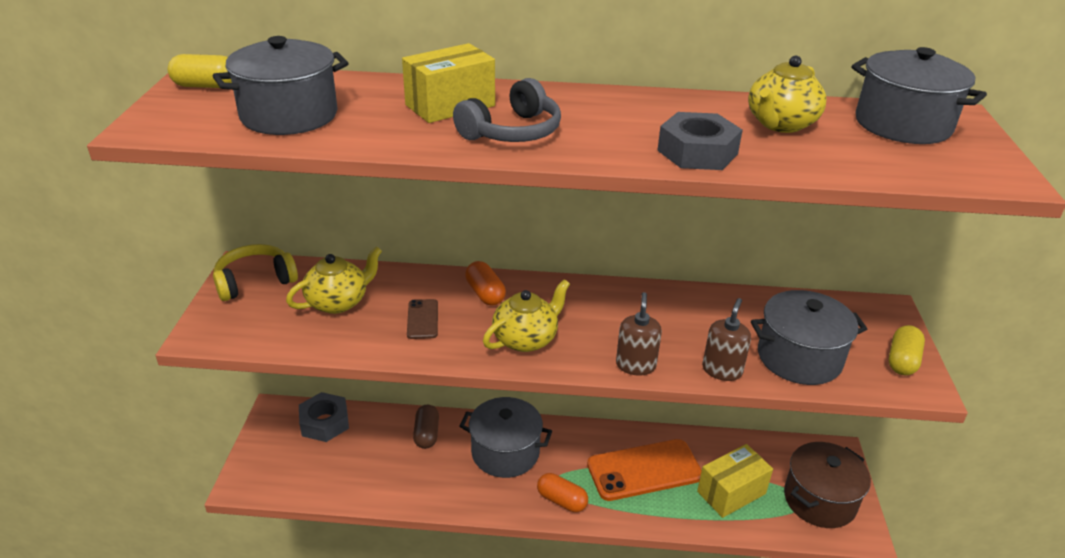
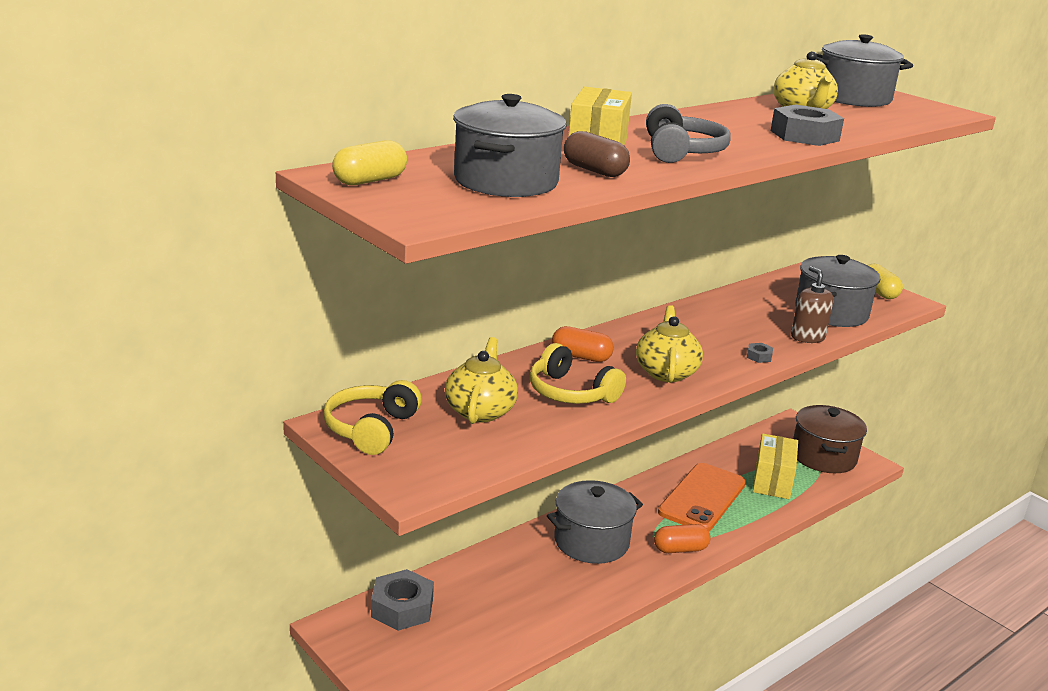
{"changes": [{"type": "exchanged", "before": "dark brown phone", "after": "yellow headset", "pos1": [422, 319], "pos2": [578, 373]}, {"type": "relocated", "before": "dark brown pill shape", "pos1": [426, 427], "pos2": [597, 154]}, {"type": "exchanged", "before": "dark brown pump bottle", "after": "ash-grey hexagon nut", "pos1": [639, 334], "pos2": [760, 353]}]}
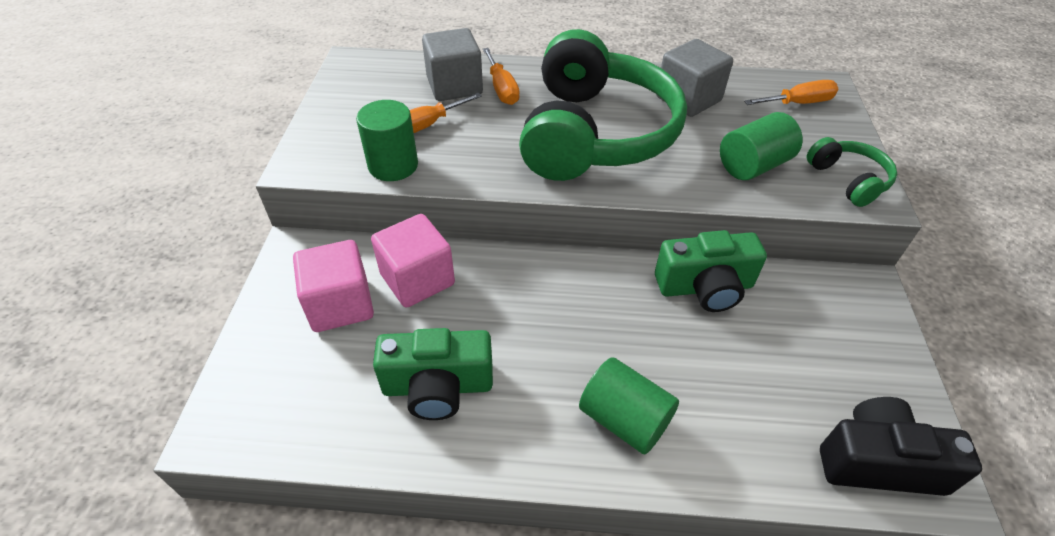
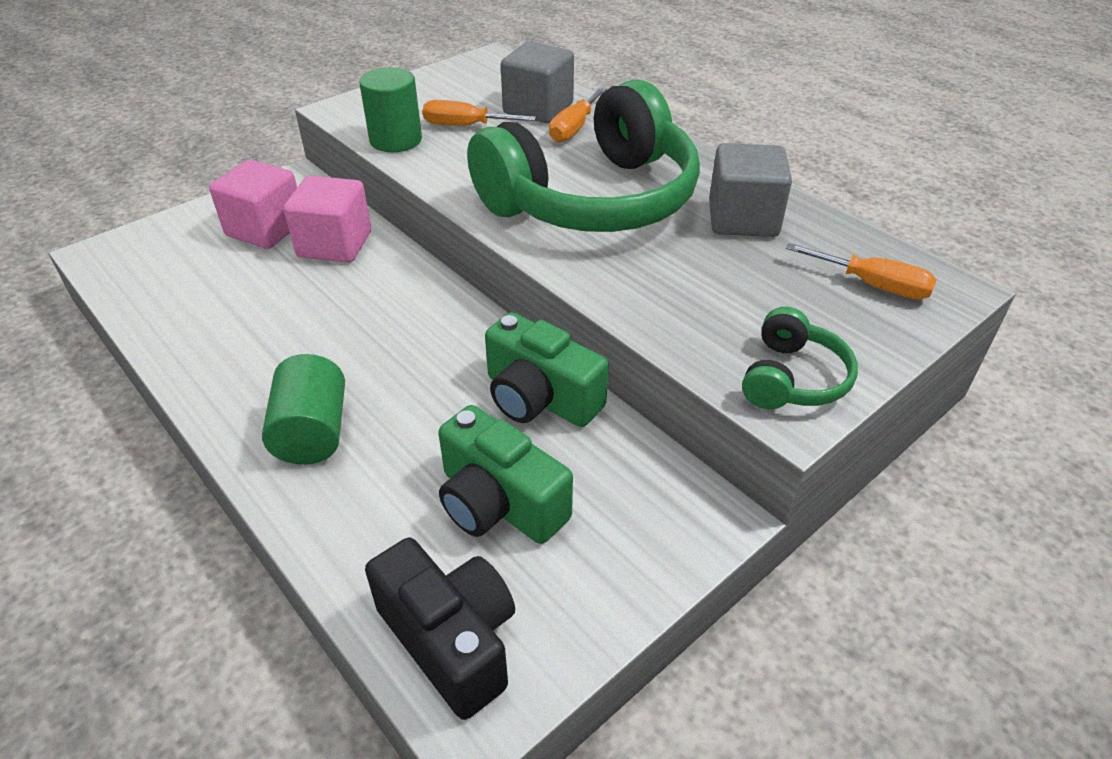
{"changes": [{"type": "relocated", "before": "green compact camera", "pos1": [433, 374], "pos2": [505, 474]}, {"type": "missing", "before": "green cylinder shape", "pos1": [761, 146]}]}
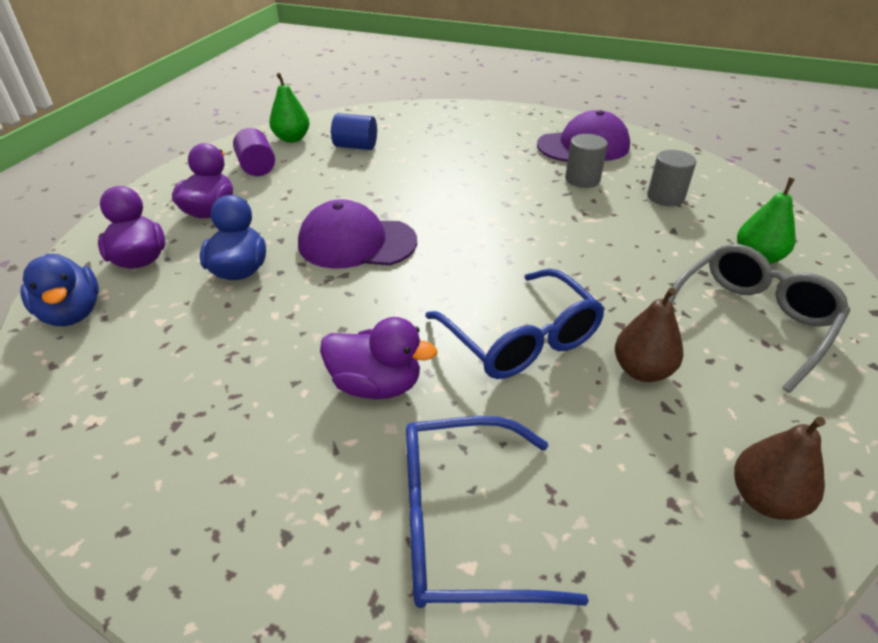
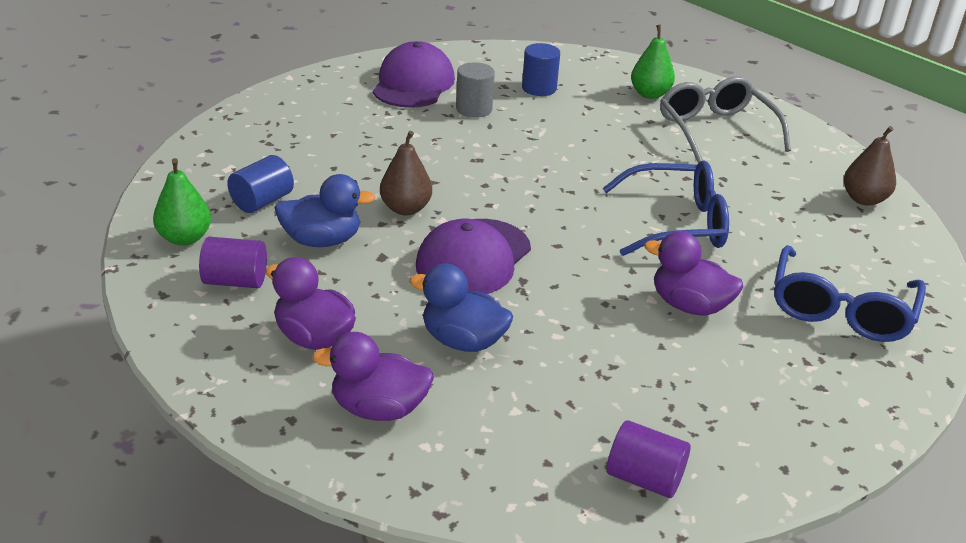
{"changes": [{"type": "relocated", "before": "royal blue toy duck", "pos1": [60, 290], "pos2": [325, 210]}, {"type": "spun", "before": "purple toy duck", "pos1": [378, 358], "pos2": [693, 273], "turn": -105}, {"type": "relocated", "before": "dark brown pear fruit", "pos1": [649, 334], "pos2": [406, 173]}, {"type": "colour", "before": "ash-grey cylinder shape", "after": "royal blue cylinder shape", "pos1": [671, 178], "pos2": [541, 69]}, {"type": "appeared", "after": "purple cylinder shape", "pos2": [649, 459]}]}
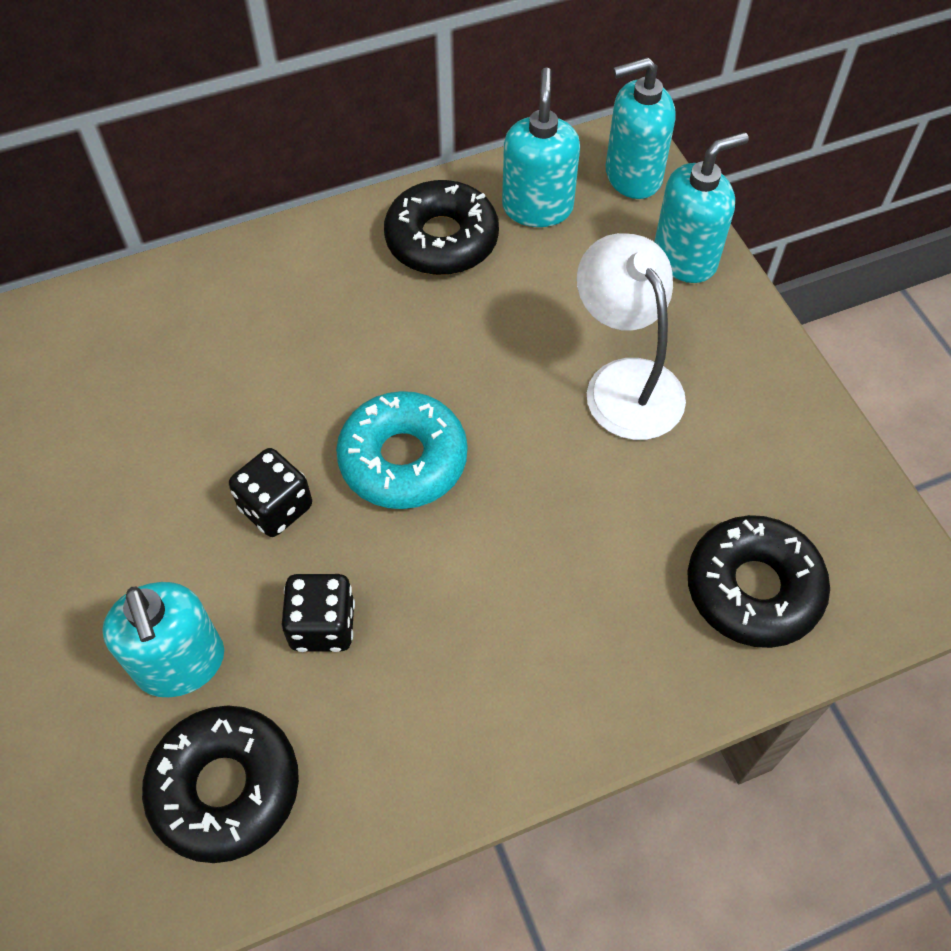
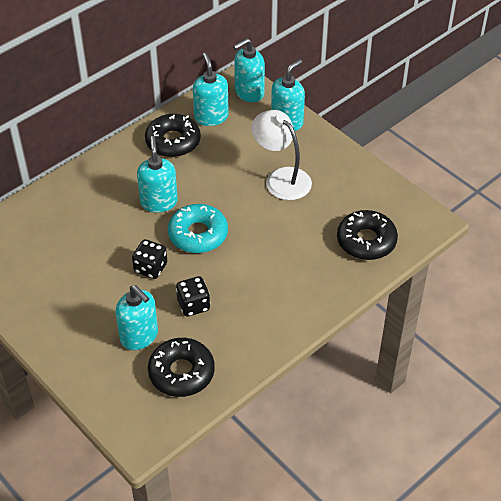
{"changes": [{"type": "appeared", "after": "aqua pump bottle", "pos2": [157, 174]}]}
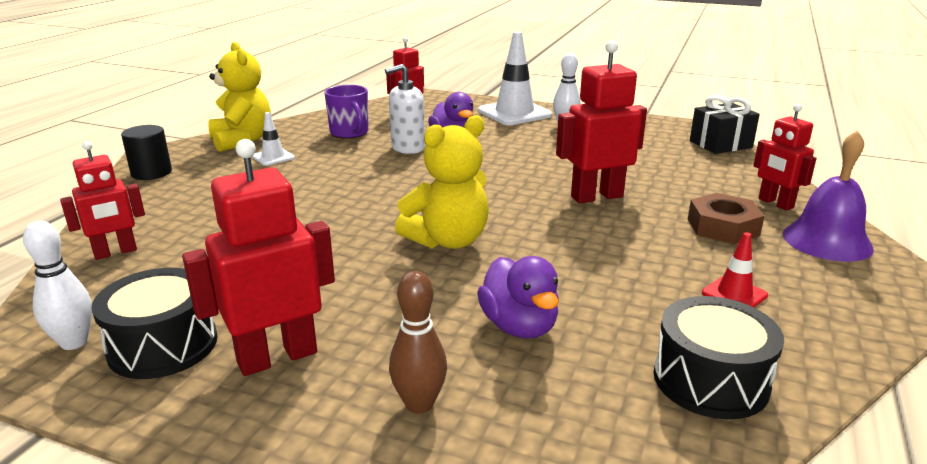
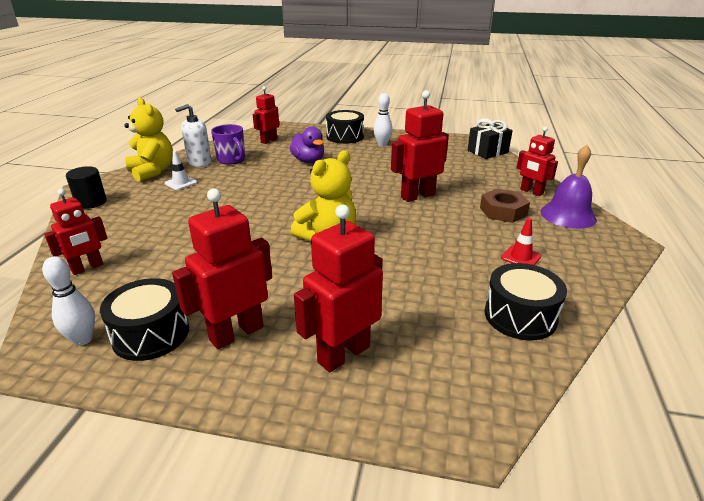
{"changes": [{"type": "relocated", "before": "snow-white pump bottle", "pos1": [405, 109], "pos2": [193, 135]}, {"type": "exchanged", "before": "dark brown tenpin", "after": "scarlet robot figure", "pos1": [418, 342], "pos2": [338, 288]}, {"type": "missing", "before": "purple toy duck", "pos1": [518, 297]}, {"type": "exchanged", "before": "snow-white traffic cone", "after": "ebony toy drum", "pos1": [515, 78], "pos2": [345, 127]}]}
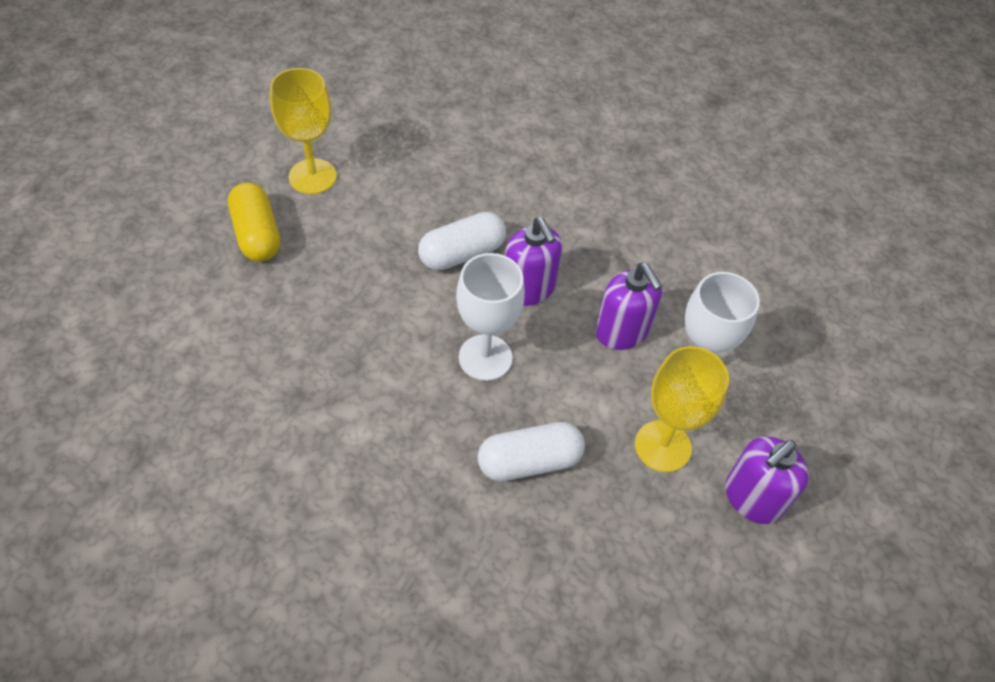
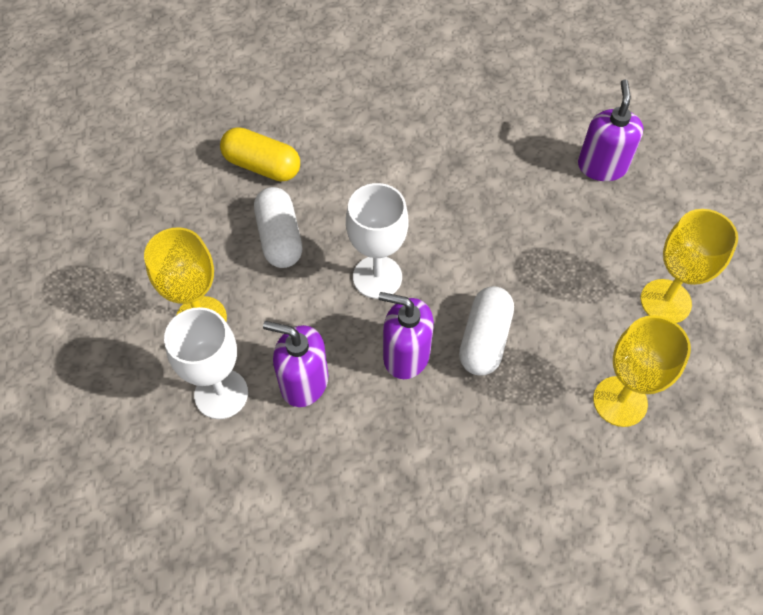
{"changes": [{"type": "relocated", "before": "yellow pill shape", "pos1": [254, 222], "pos2": [260, 154]}, {"type": "spun", "before": "snow-white pill shape", "pos1": [531, 451], "pos2": [278, 227], "turn": -45}, {"type": "relocated", "before": "purple pump bottle", "pos1": [767, 480], "pos2": [610, 130]}, {"type": "appeared", "after": "yellow wine glass", "pos2": [642, 371]}]}
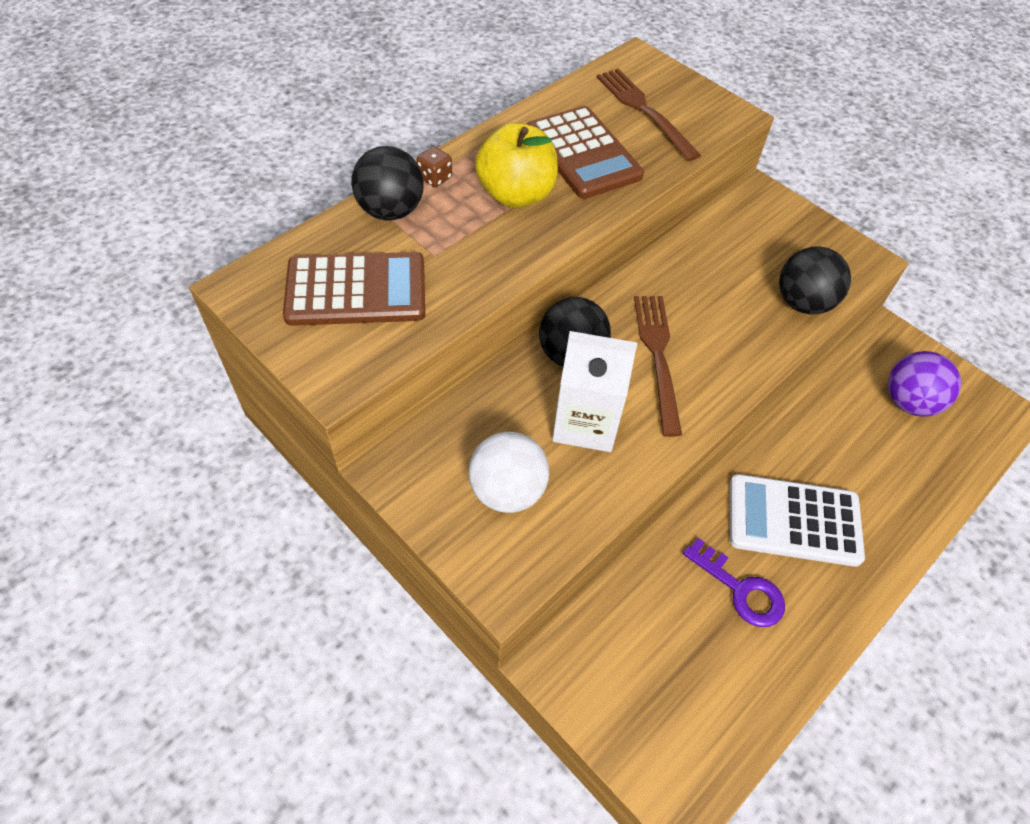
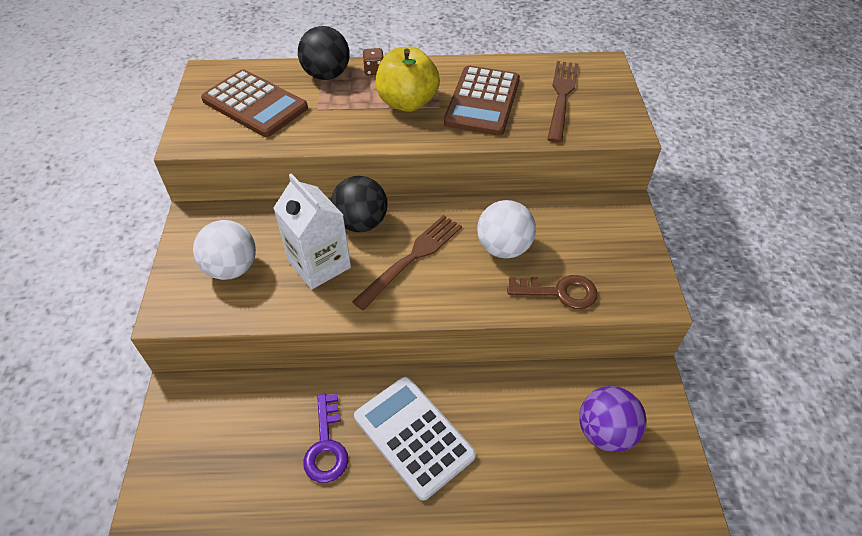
{"changes": [{"type": "exchanged", "before": "ebony play ball", "after": "dark brown latchkey", "pos1": [815, 280], "pos2": [552, 292]}, {"type": "appeared", "after": "snow-white play ball", "pos2": [506, 229]}]}
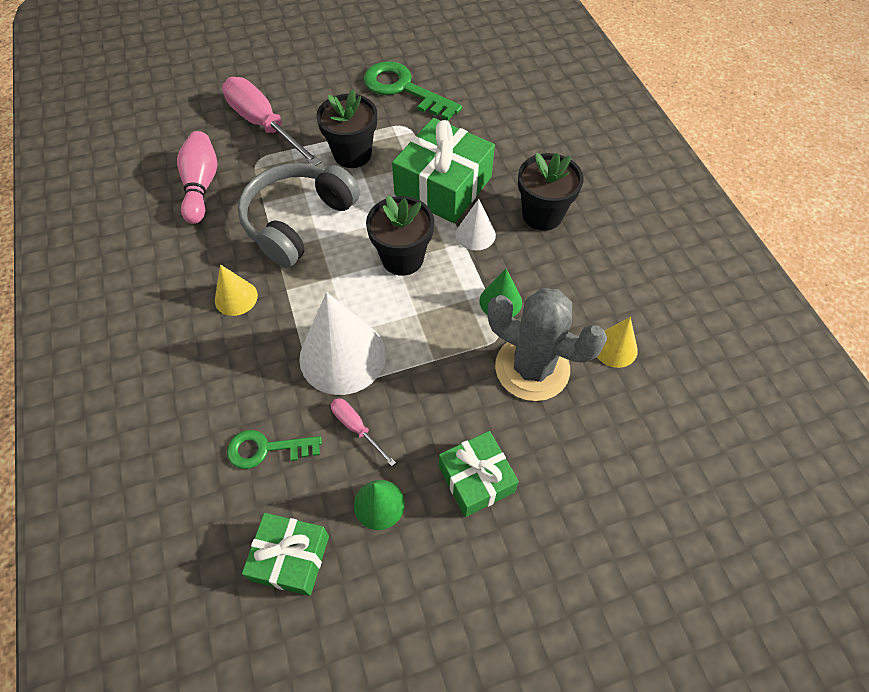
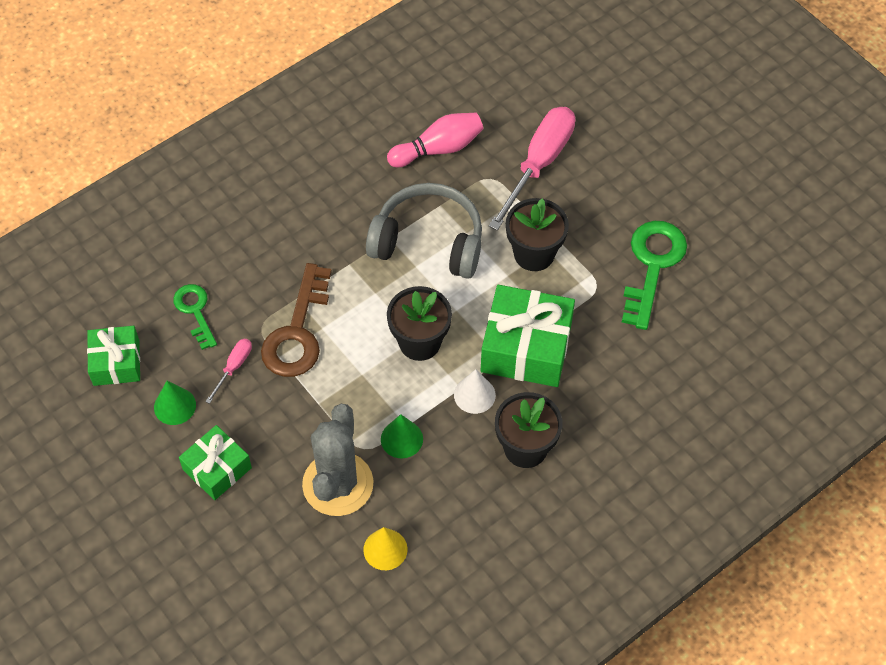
{"changes": [{"type": "missing", "before": "yellow solid cone", "pos1": [236, 290]}, {"type": "exchanged", "before": "snow-white solid cone", "after": "dark brown latchkey", "pos1": [342, 343], "pos2": [296, 320]}]}
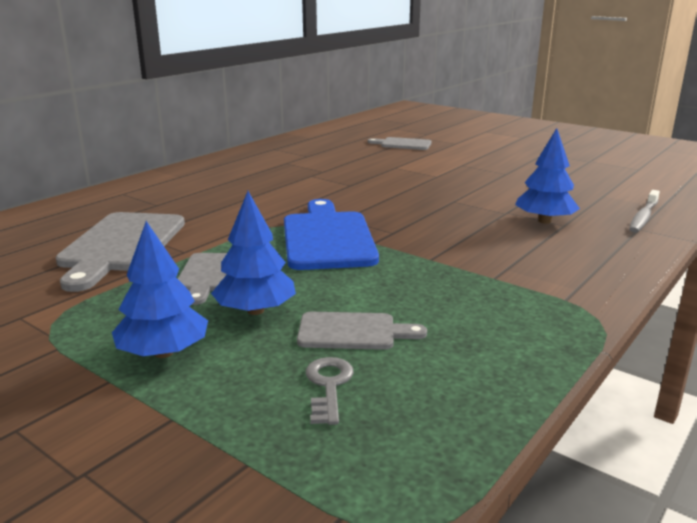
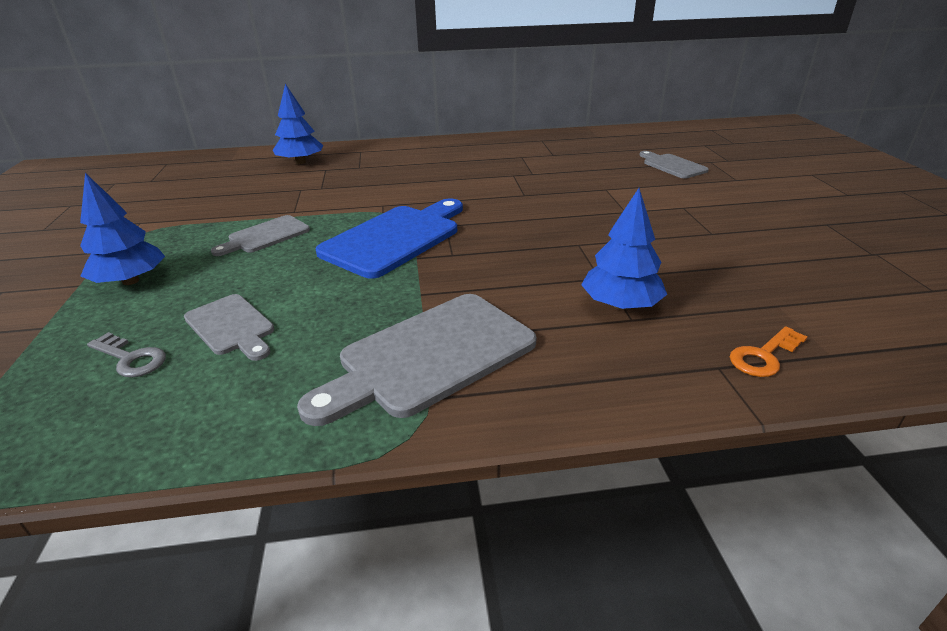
{"changes": [{"type": "relocated", "before": "ash-grey bread board", "pos1": [120, 252], "pos2": [417, 360]}, {"type": "relocated", "before": "royal blue fir tree", "pos1": [253, 253], "pos2": [298, 124]}, {"type": "spun", "before": "ash-grey latchkey", "pos1": [330, 391], "pos2": [126, 354], "turn": 75}, {"type": "exchanged", "before": "ash-grey tooth brush", "after": "orange-coloured latchkey", "pos1": [644, 211], "pos2": [768, 351]}]}
